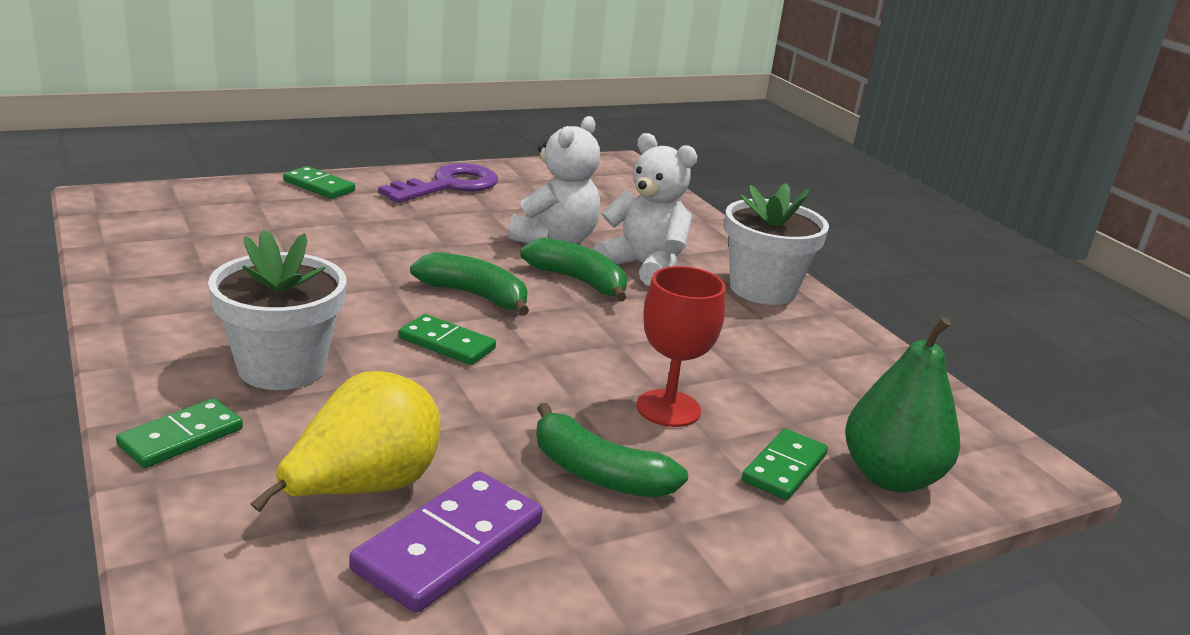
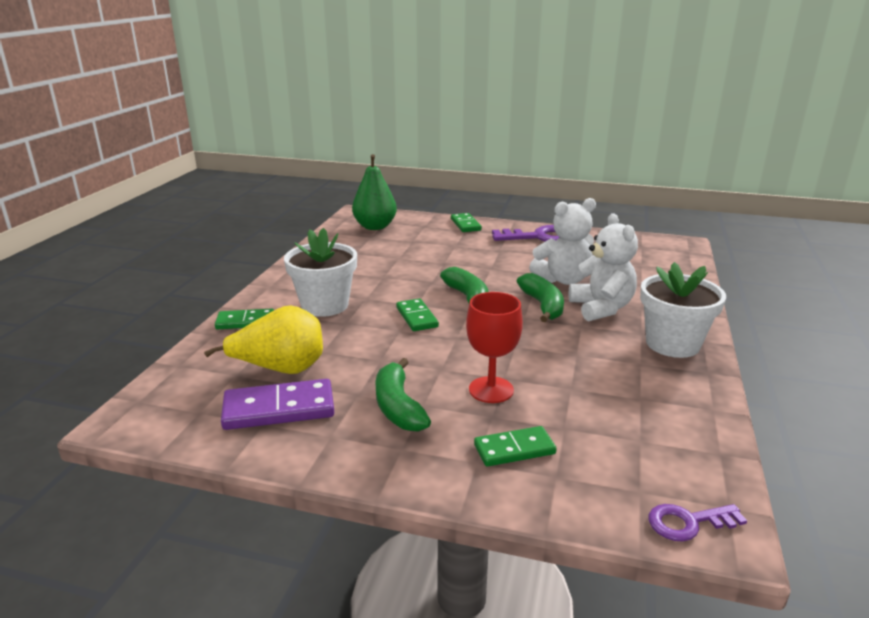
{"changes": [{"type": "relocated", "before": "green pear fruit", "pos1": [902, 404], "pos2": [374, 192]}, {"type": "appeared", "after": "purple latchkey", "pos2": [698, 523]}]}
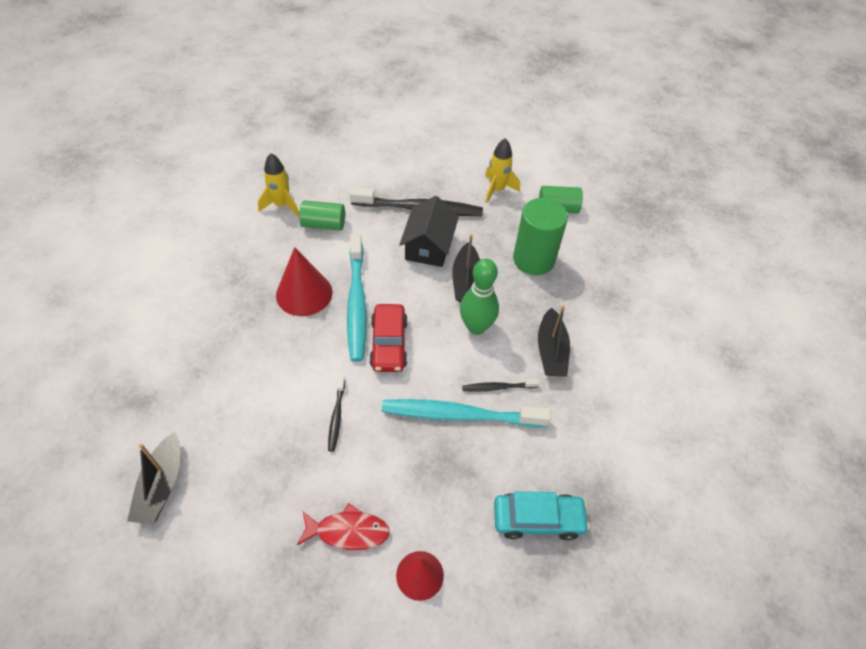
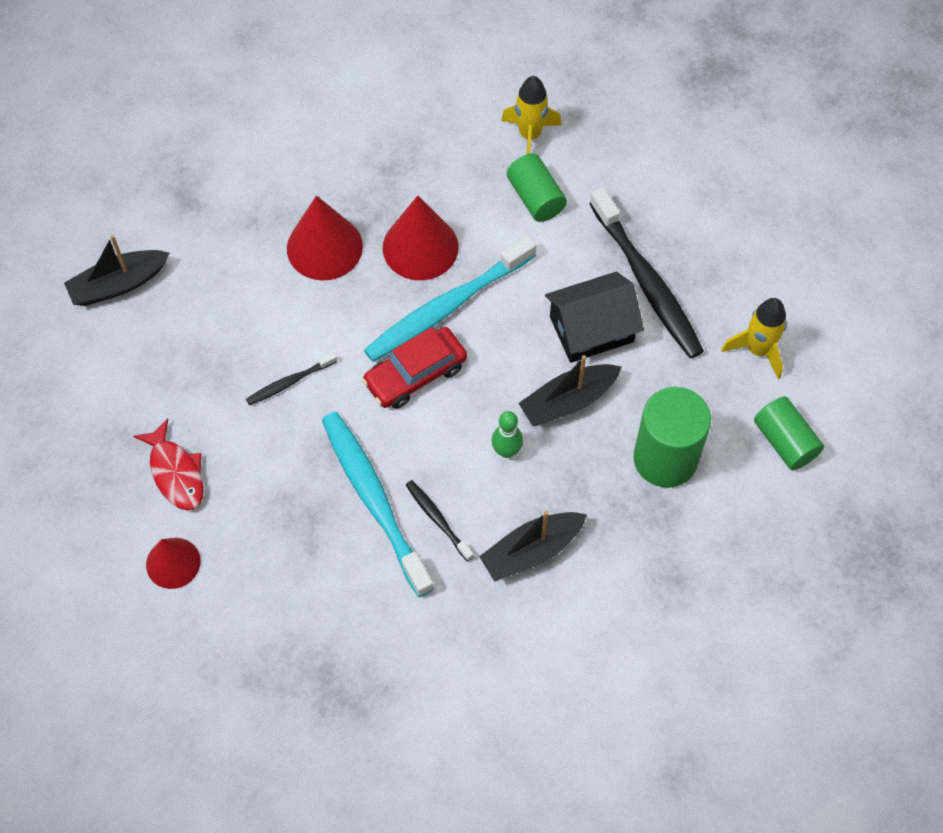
{"changes": [{"type": "size", "before": "green tenpin", "pos1": [479, 296], "pos2": [507, 434], "scale": 0.59}, {"type": "missing", "before": "aqua automobile", "pos1": [542, 515]}, {"type": "appeared", "after": "scarlet solid cone", "pos2": [325, 238]}]}
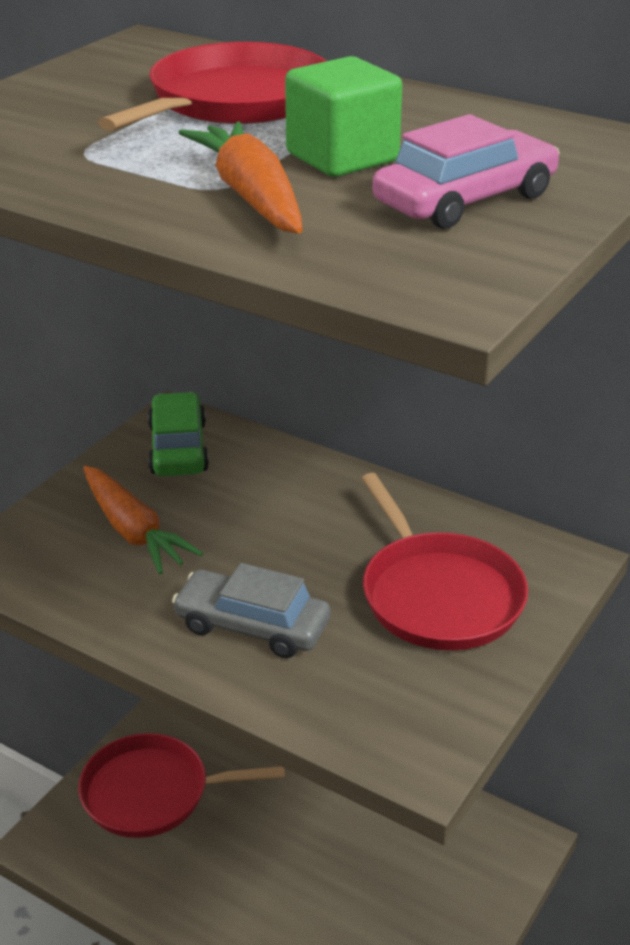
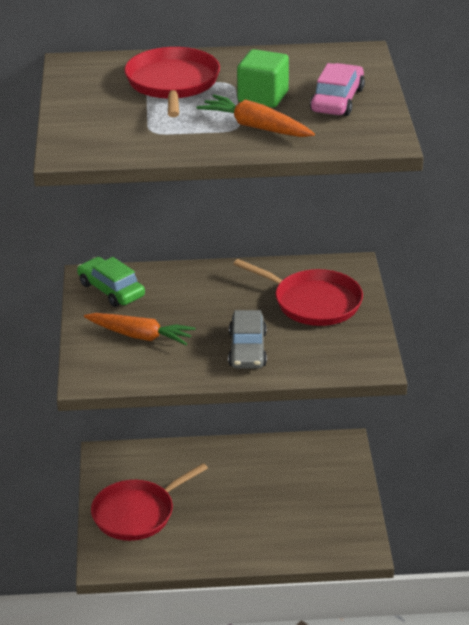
{"changes": [{"type": "spun", "before": "ash-grey automobile", "pos1": [251, 610], "pos2": [247, 339], "turn": -75}]}
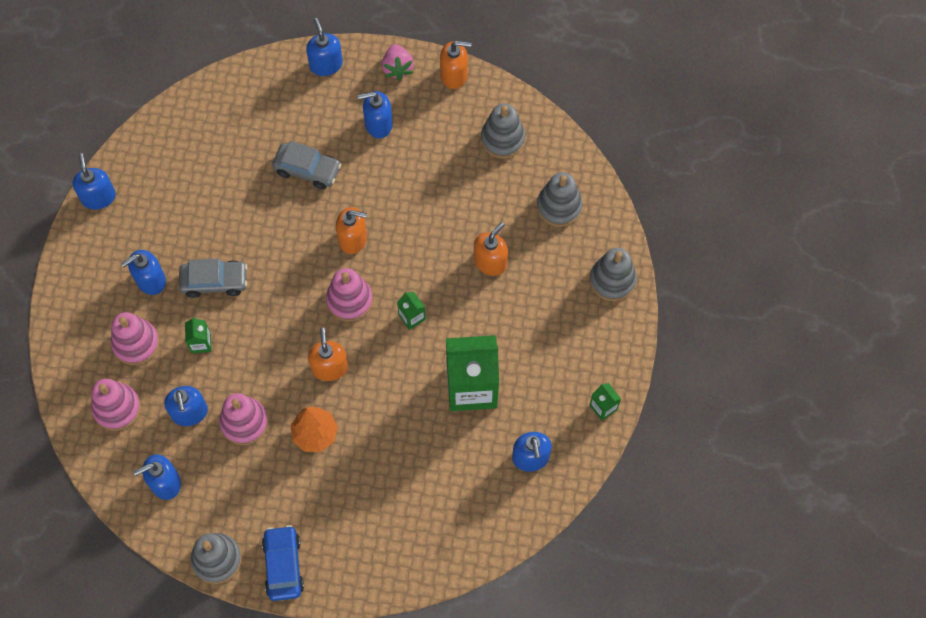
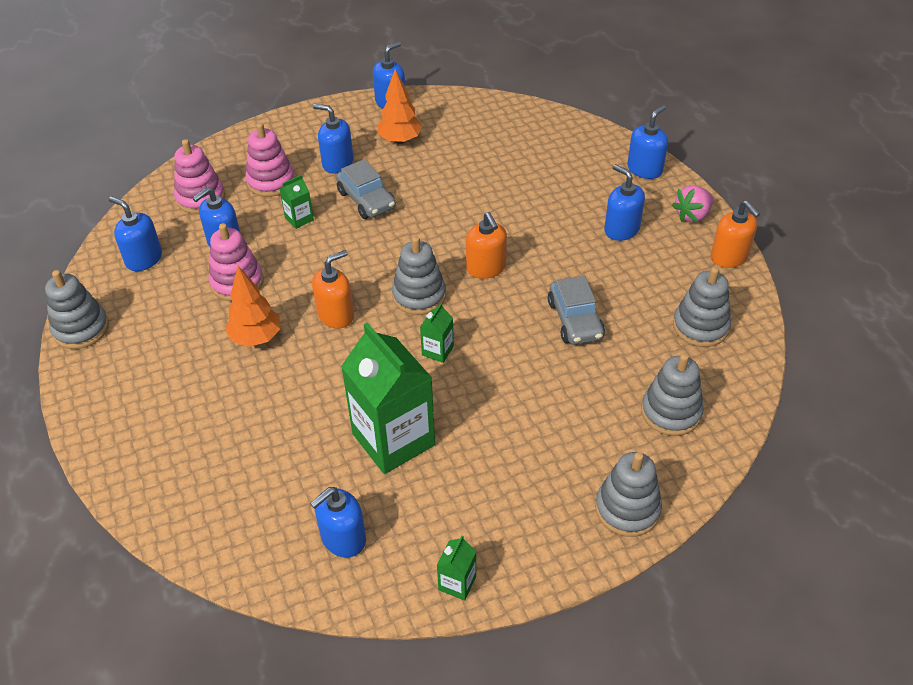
{"changes": [{"type": "missing", "before": "royal blue automobile", "pos1": [283, 563]}, {"type": "relocated", "before": "ash-grey automobile", "pos1": [306, 165], "pos2": [576, 310]}, {"type": "colour", "before": "rose-pink stacking rings", "after": "ash-grey stacking rings", "pos1": [349, 295], "pos2": [419, 275]}, {"type": "missing", "before": "orange-coloured pump bottle", "pos1": [491, 249]}, {"type": "appeared", "after": "orange-coloured fir tree", "pos2": [400, 106]}]}
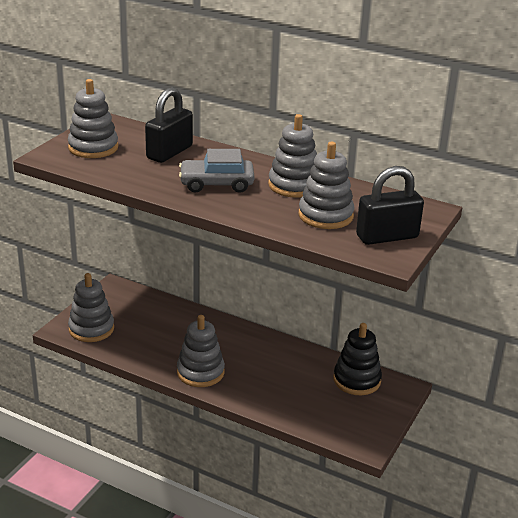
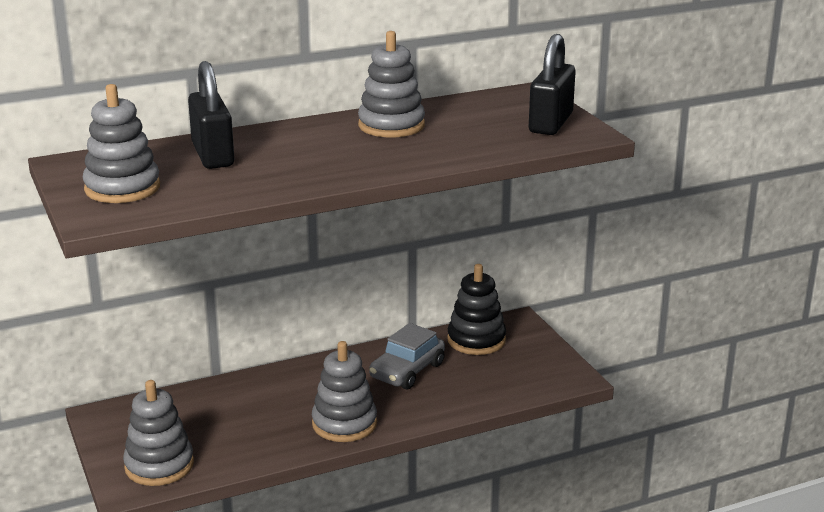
{"changes": [{"type": "relocated", "before": "ash-grey automobile", "pos1": [217, 171], "pos2": [407, 356]}, {"type": "missing", "before": "ash-grey stacking rings", "pos1": [326, 185]}]}
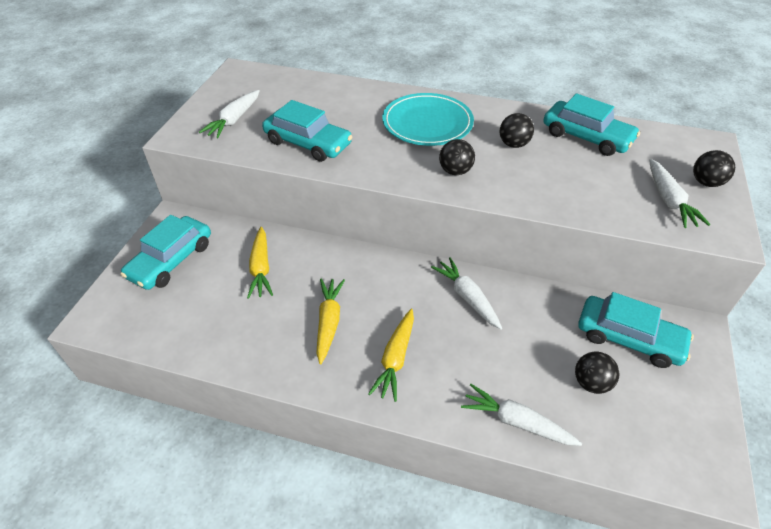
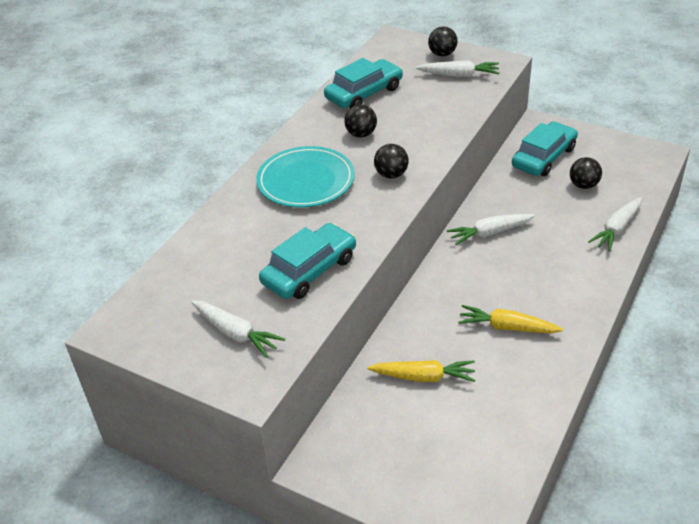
{"changes": [{"type": "missing", "before": "aqua automobile", "pos1": [166, 252]}, {"type": "missing", "before": "yellow carrot", "pos1": [391, 355]}]}
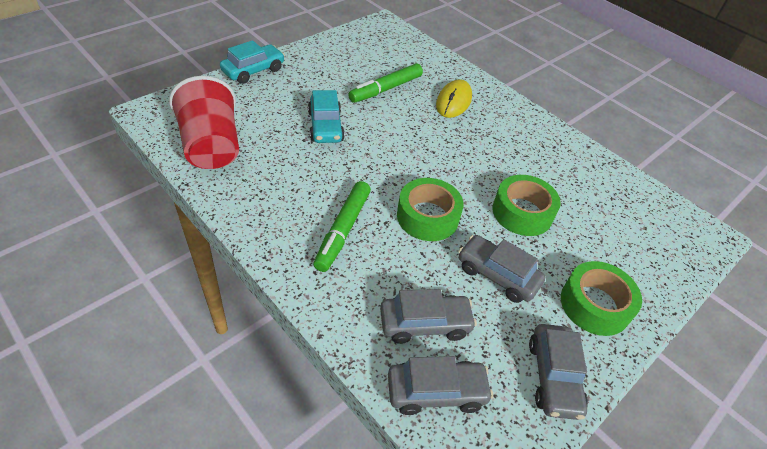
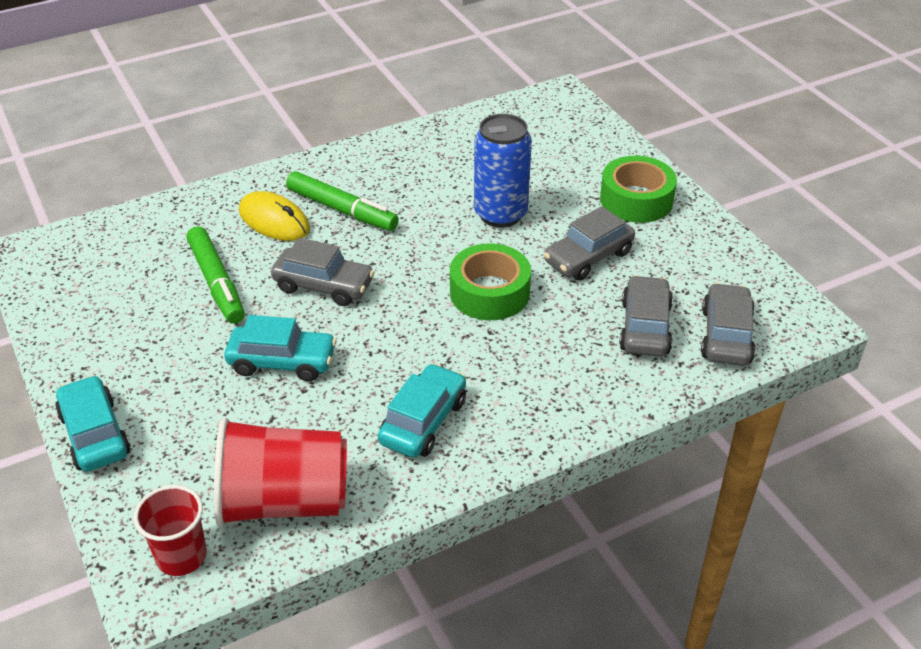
{"changes": [{"type": "relocated", "before": "green marker pen", "pos1": [342, 226], "pos2": [342, 201]}, {"type": "exchanged", "before": "green sticky tape", "after": "royal blue soda can", "pos1": [527, 205], "pos2": [503, 171]}, {"type": "relocated", "before": "ash-grey automobile", "pos1": [558, 372], "pos2": [323, 272]}, {"type": "appeared", "after": "scarlet cup", "pos2": [170, 530]}, {"type": "appeared", "after": "aqua automobile", "pos2": [422, 410]}]}
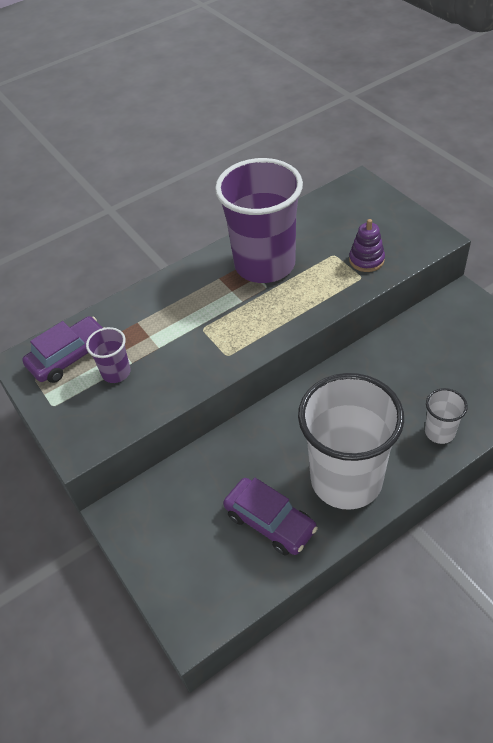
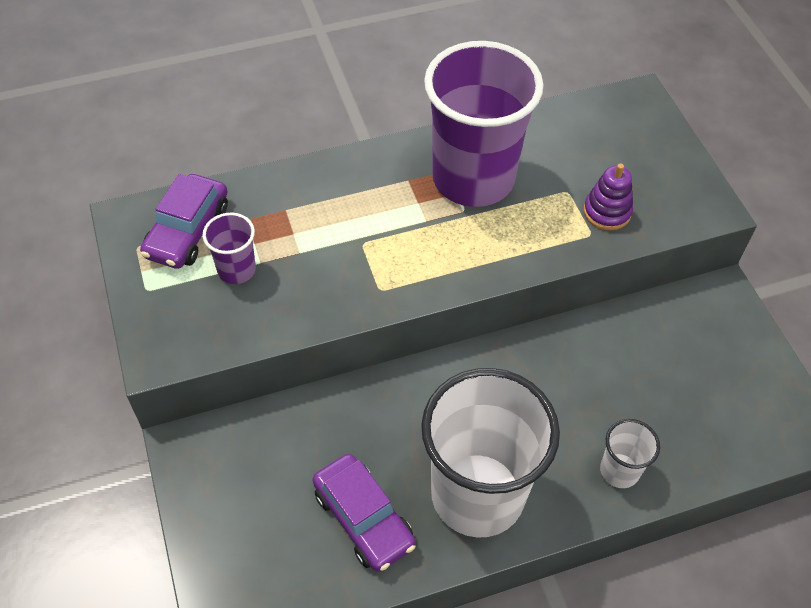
{"changes": [{"type": "spun", "before": "purple automobile", "pos1": [63, 349], "pos2": [184, 221], "turn": 135}]}
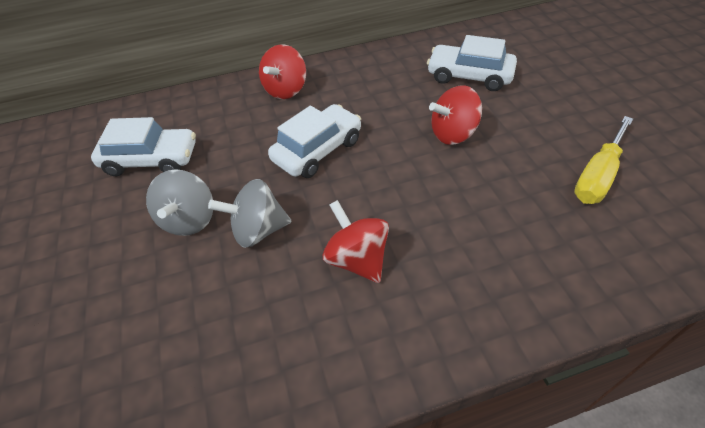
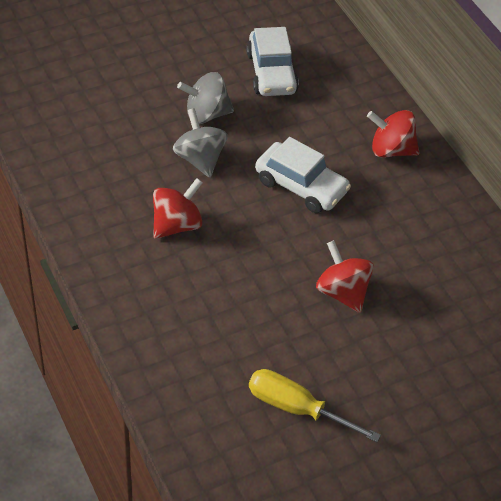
{"changes": [{"type": "missing", "before": "snow-white automobile", "pos1": [472, 63]}]}
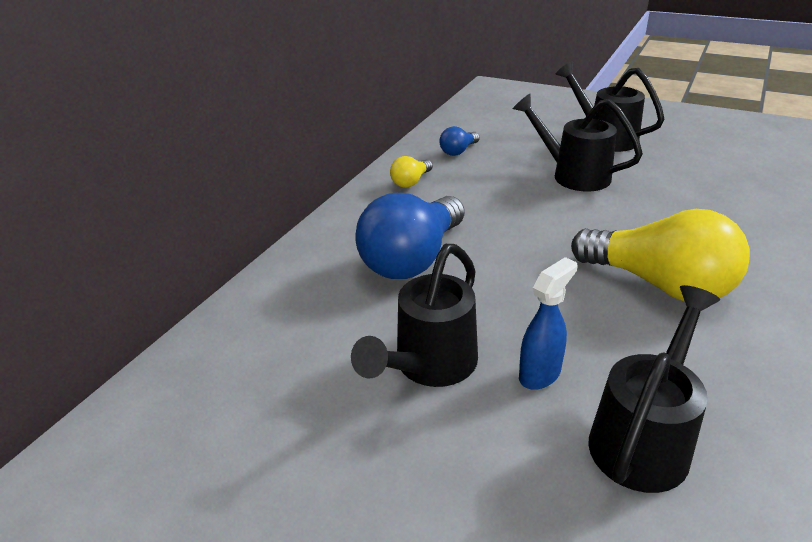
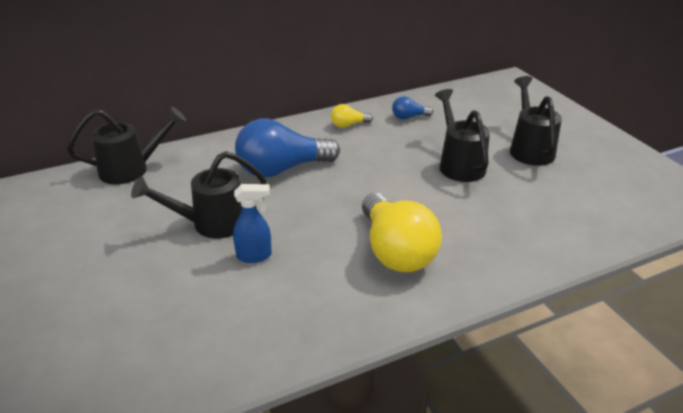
{"changes": [{"type": "relocated", "before": "ebony watering pot", "pos1": [654, 389], "pos2": [126, 145]}]}
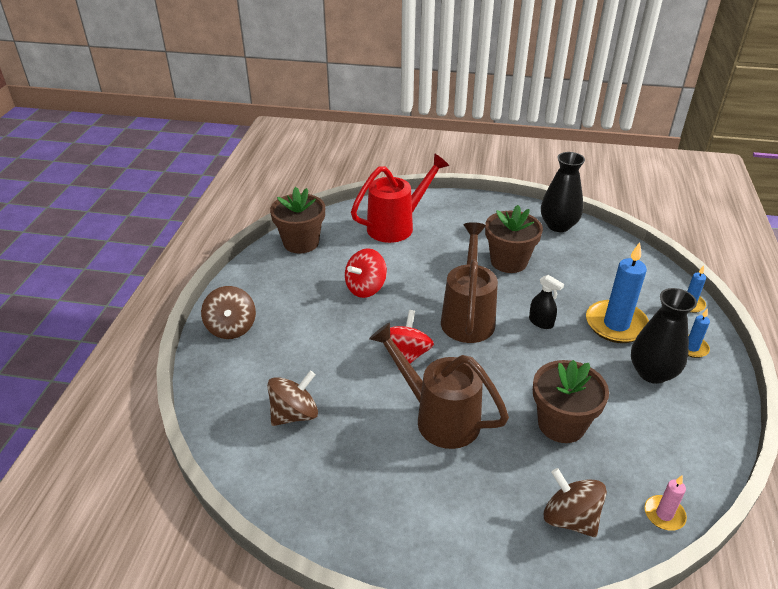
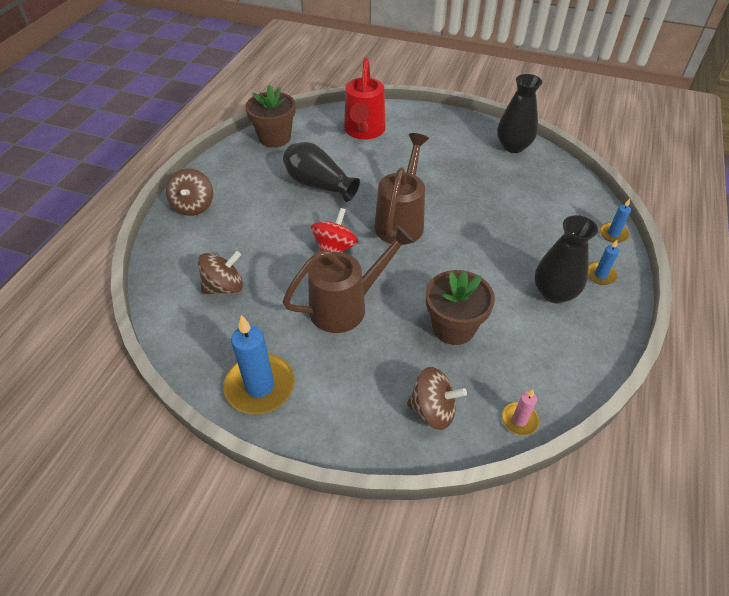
{"changes": [{"type": "exchanged", "before": "scarlet spinning top", "after": "ebony vase", "pos1": [366, 273], "pos2": [321, 172]}, {"type": "spun", "before": "scarlet watering pot", "pos1": [400, 198], "pos2": [365, 98], "turn": 120}, {"type": "spun", "before": "dark brown watering pot", "pos1": [439, 385], "pos2": [349, 279], "turn": 105}, {"type": "missing", "before": "dark brown plant pot", "pos1": [514, 239]}, {"type": "missing", "before": "ebony sprayer", "pos1": [546, 302]}, {"type": "spun", "before": "dark brown spinning top", "pos1": [575, 502], "pos2": [437, 398], "turn": 135}, {"type": "relocated", "before": "royal blue pillar candle", "pos1": [617, 292], "pos2": [259, 365]}]}
